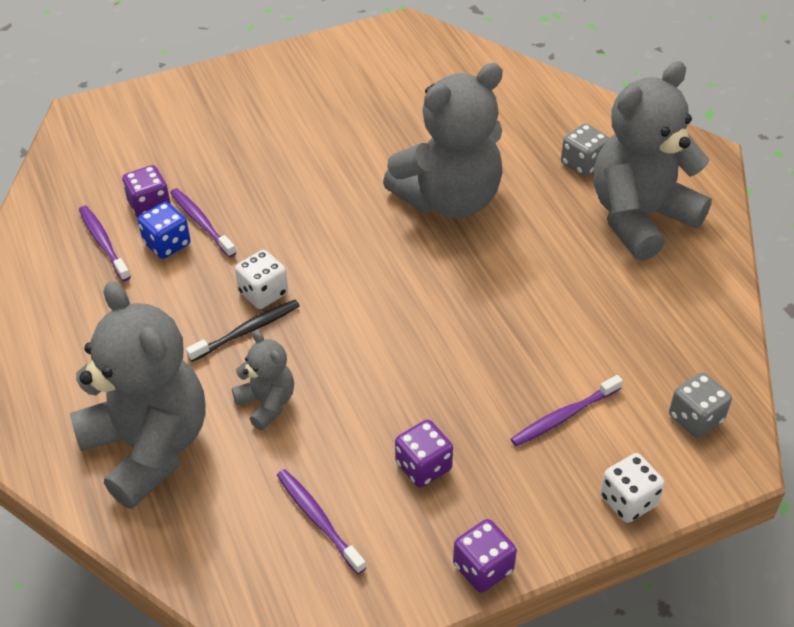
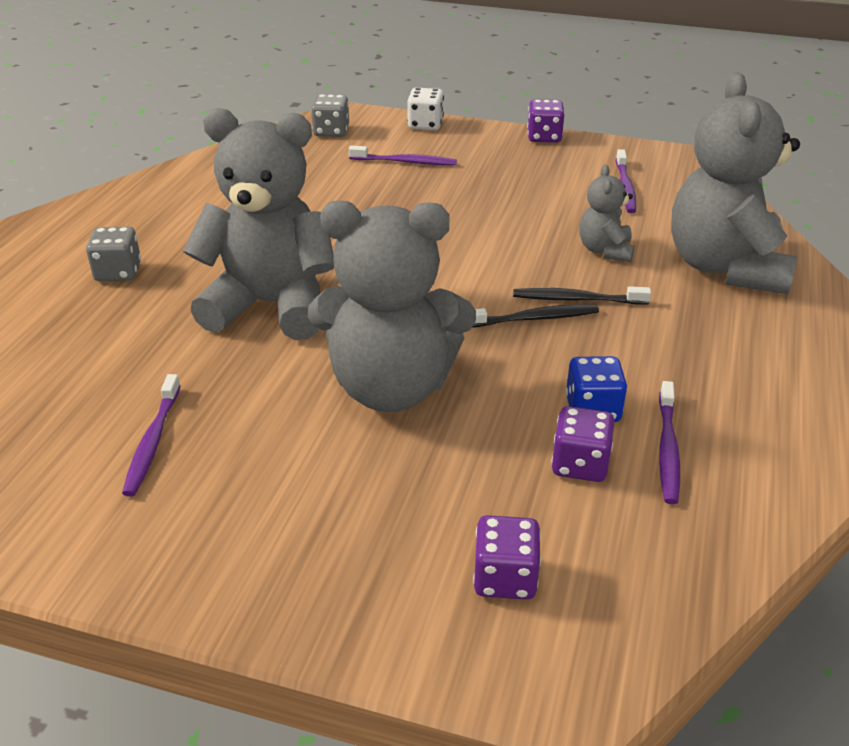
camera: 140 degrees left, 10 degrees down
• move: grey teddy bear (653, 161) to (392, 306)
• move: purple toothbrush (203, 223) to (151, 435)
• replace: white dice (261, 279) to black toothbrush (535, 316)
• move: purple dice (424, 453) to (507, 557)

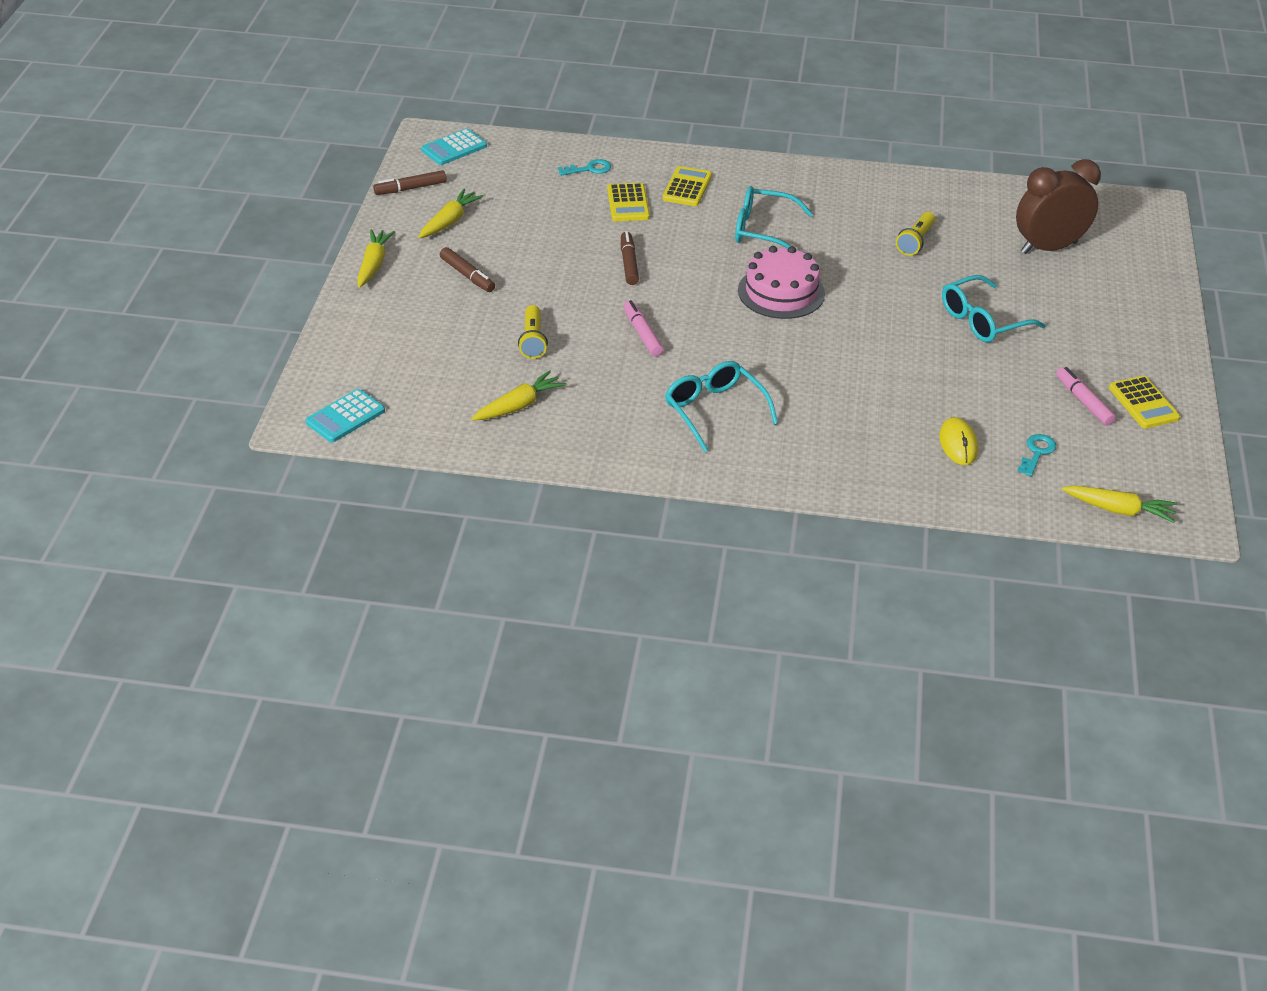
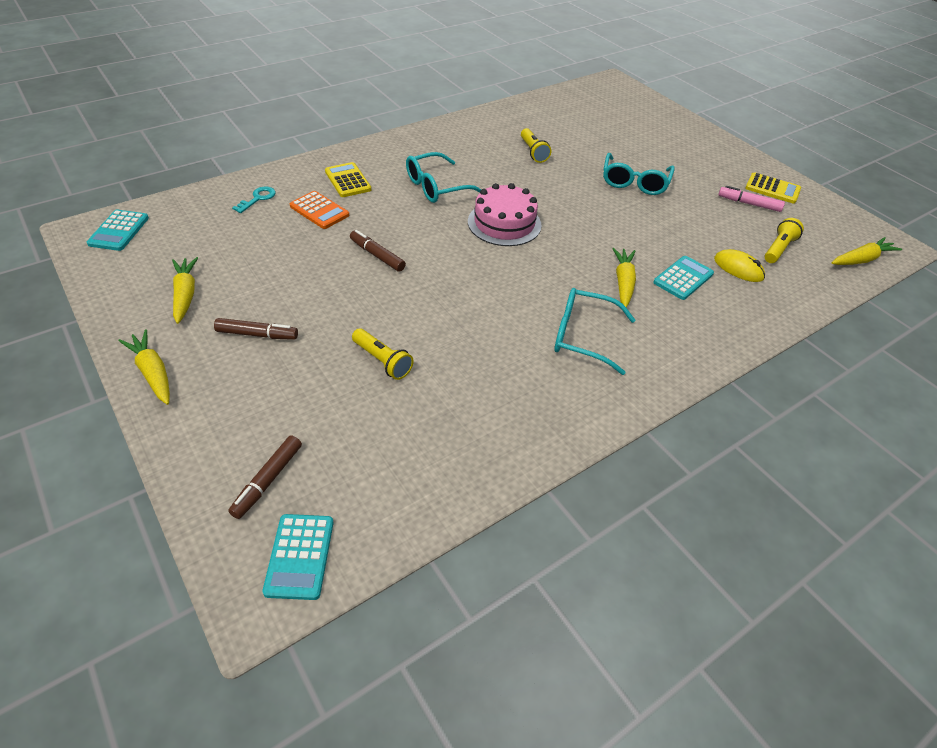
camera: 45 degrees left, 5 degrees up
• delete: brown clock (1058, 206)
• move: brown marker (409, 182) to (265, 477)
• recolor: yellow calculator (628, 202) to orange calculator (319, 210)
• delete: pink marker (643, 328)
• move: yellow carrot (518, 395) to (624, 278)
• replace: turquoise key (1036, 455) to yellow flashlight (784, 240)
• insert: turquoise calculator (683, 278)

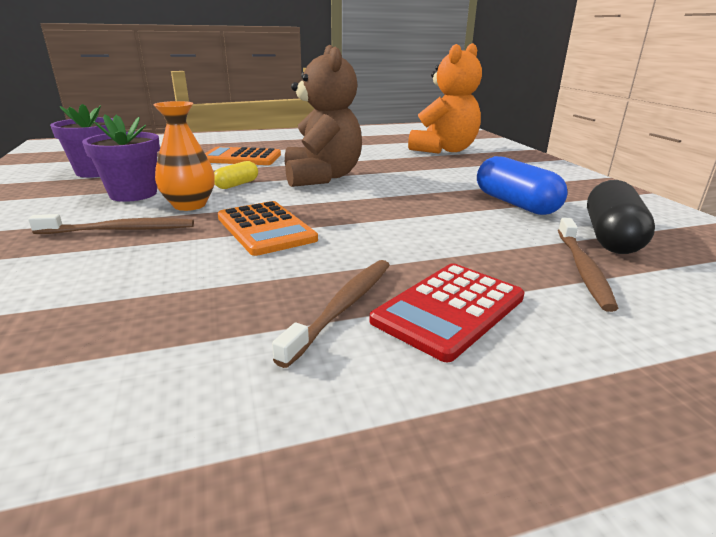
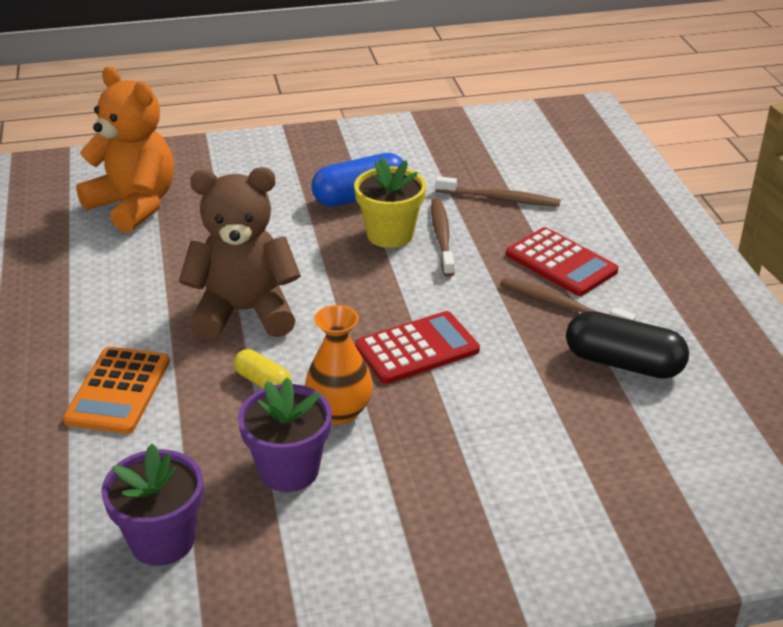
camera: 85 degrees left, 10 degrees up
• move: black capsule (621, 217) to (627, 345)
• recolor: orange calculator (268, 228) to red calculator (417, 347)
• move: brown toothbrush (111, 224) to (442, 237)
• insert: yellow flower pot (390, 202)

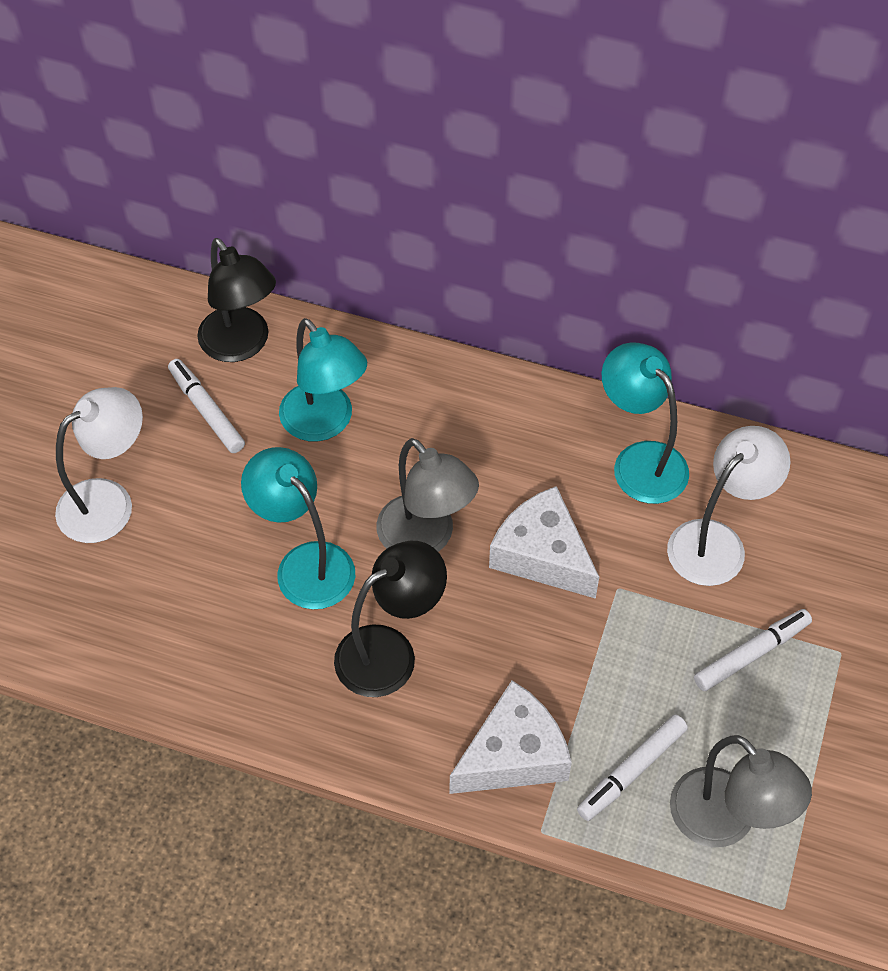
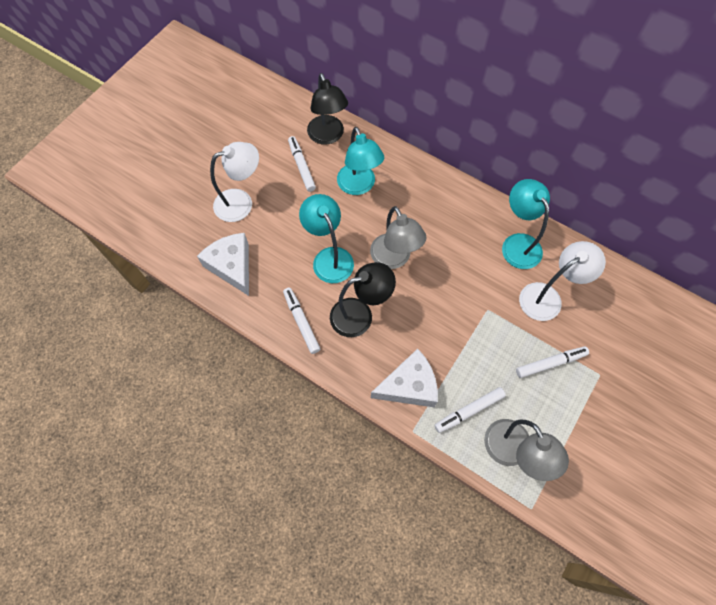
camera: 15 degrees right, 10 degrees up
• move: white cheese (544, 542) to (223, 264)
• insert: white marker (301, 321)

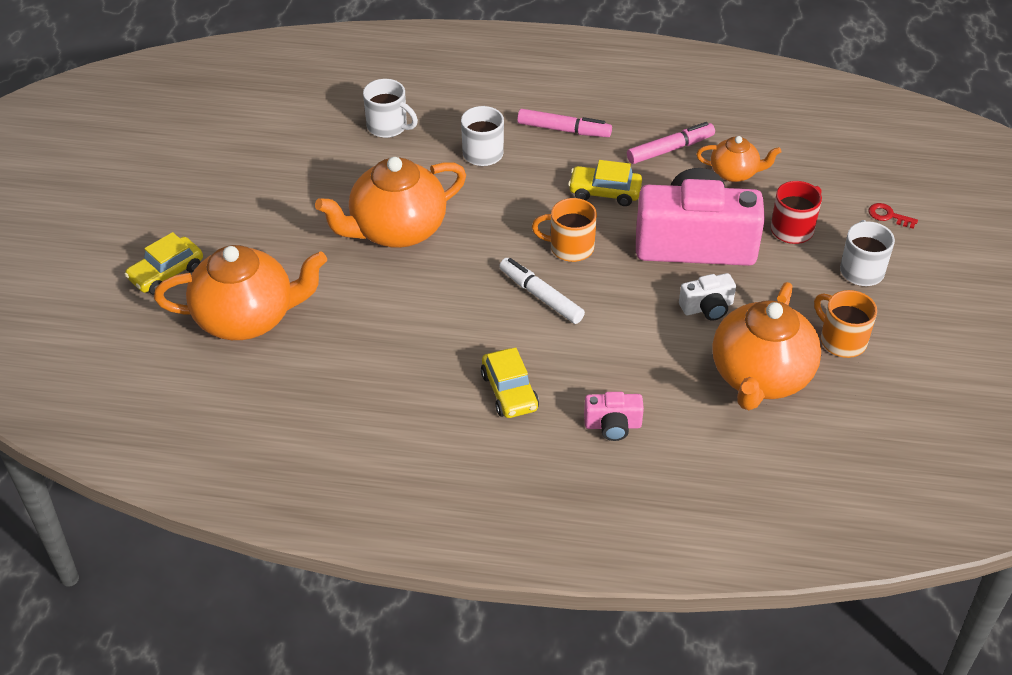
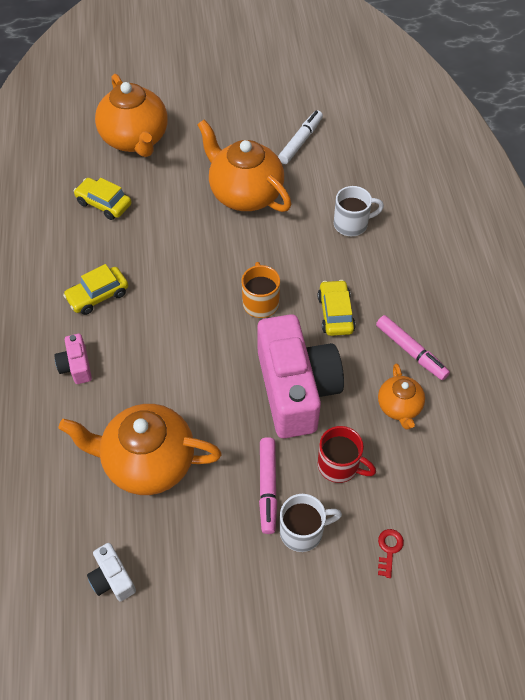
camera: 75 degrees right, 10 degrees up
• delete: white mug (390, 108)
• move: pink marker (564, 123) to (268, 485)
• move: yellow car (163, 263) to (103, 199)
• move: white marker (542, 291) to (300, 137)
• move: white camera (707, 297) to (111, 572)
• delete: orange mug (845, 324)

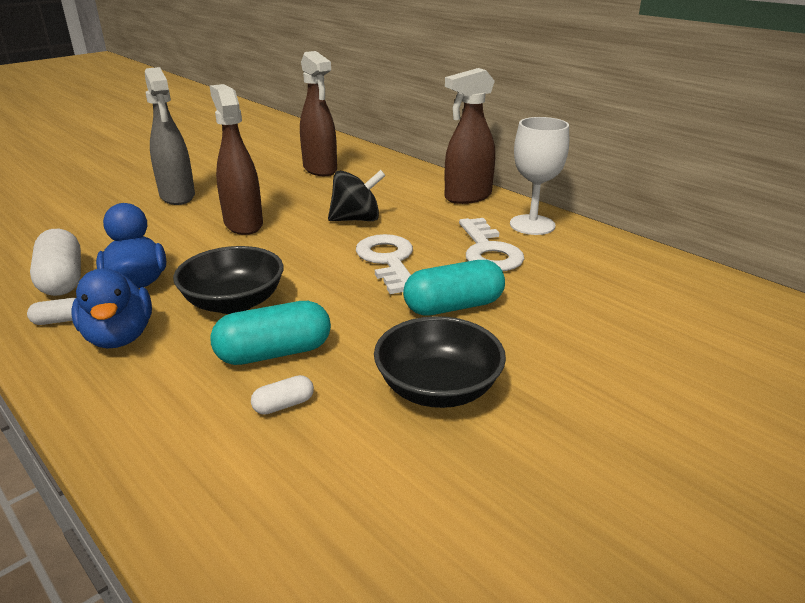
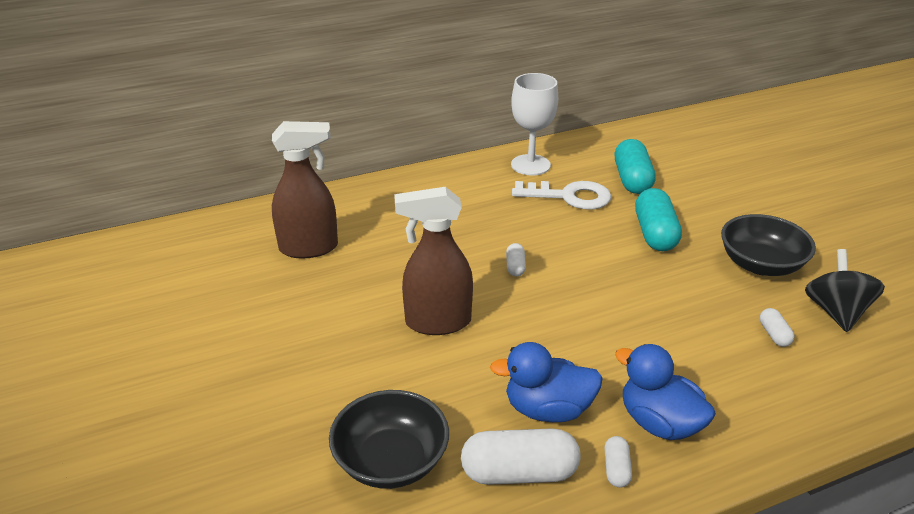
camera: 70 degrees left, 5 degrees up
• delete: grey spray bottle (170, 136)
• delete: brown spray bottle (470, 136)
• move: black spinning top (357, 195) to (845, 290)
• delete: white key (384, 264)
• move: black bowl (228, 280) to (389, 439)
• rotate: blue duck (111, 308) = (665, 392) 135 degrees counterclockwise
• move: turquoise capsule (271, 333) to (635, 166)
• insert: white capsule (516, 259)

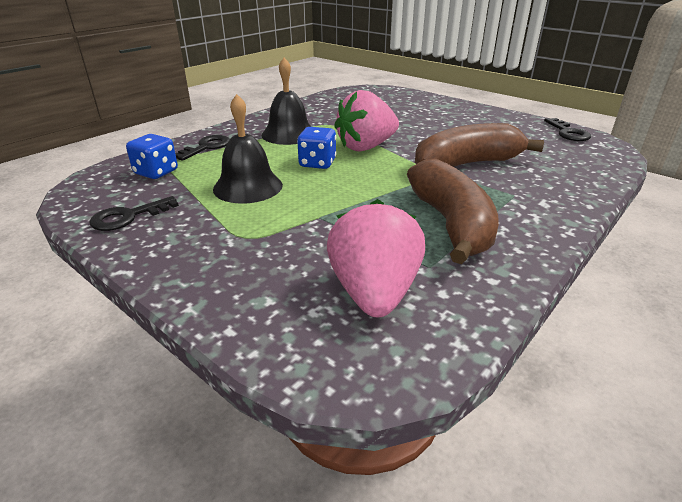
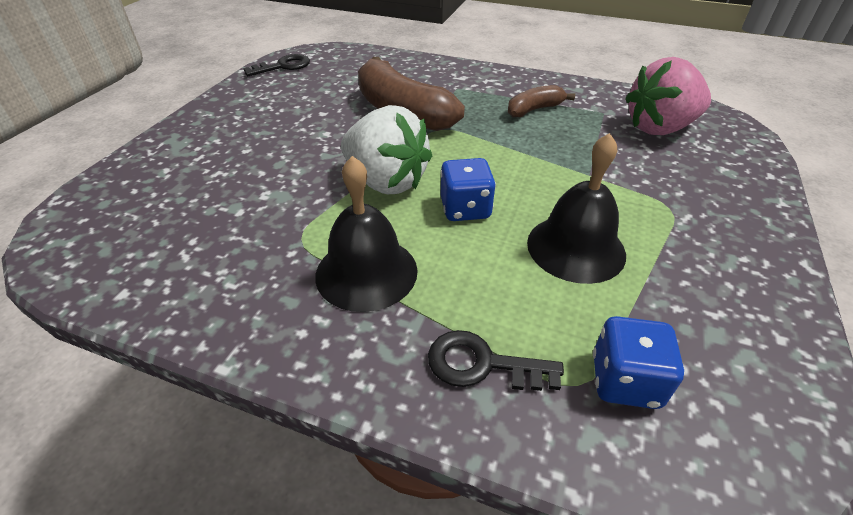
camera: 110 degrees left, 10 degrees up
• recolor: pink strawberry (366, 121) to white strawberry (386, 149)
• resize: brown banana (453, 211) = (541, 101) x0.51
• delete: black key (134, 213)

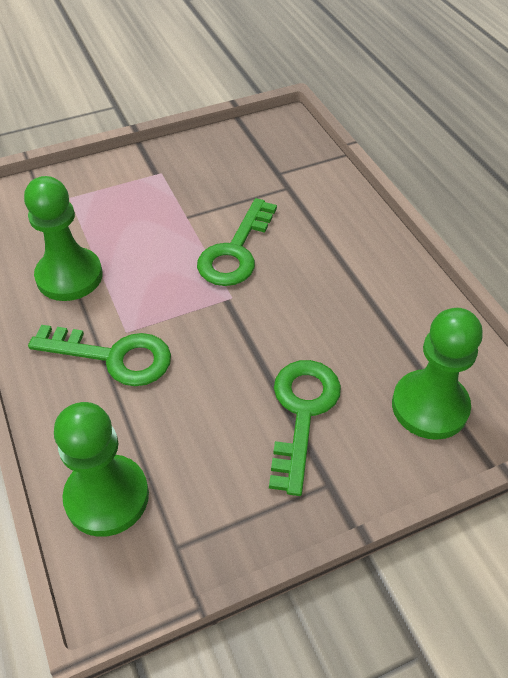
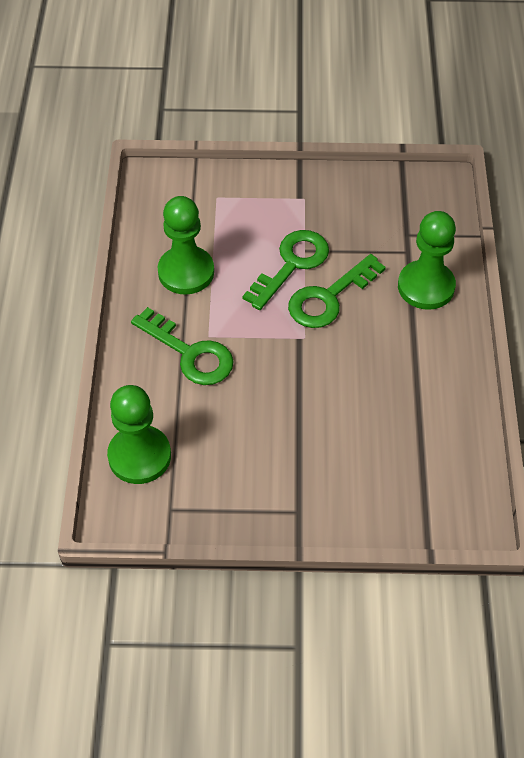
camera: 25 degrees right, 5 degrees up
• move: green pawn (437, 374) to (427, 260)
• move: green key (305, 428) to (286, 270)

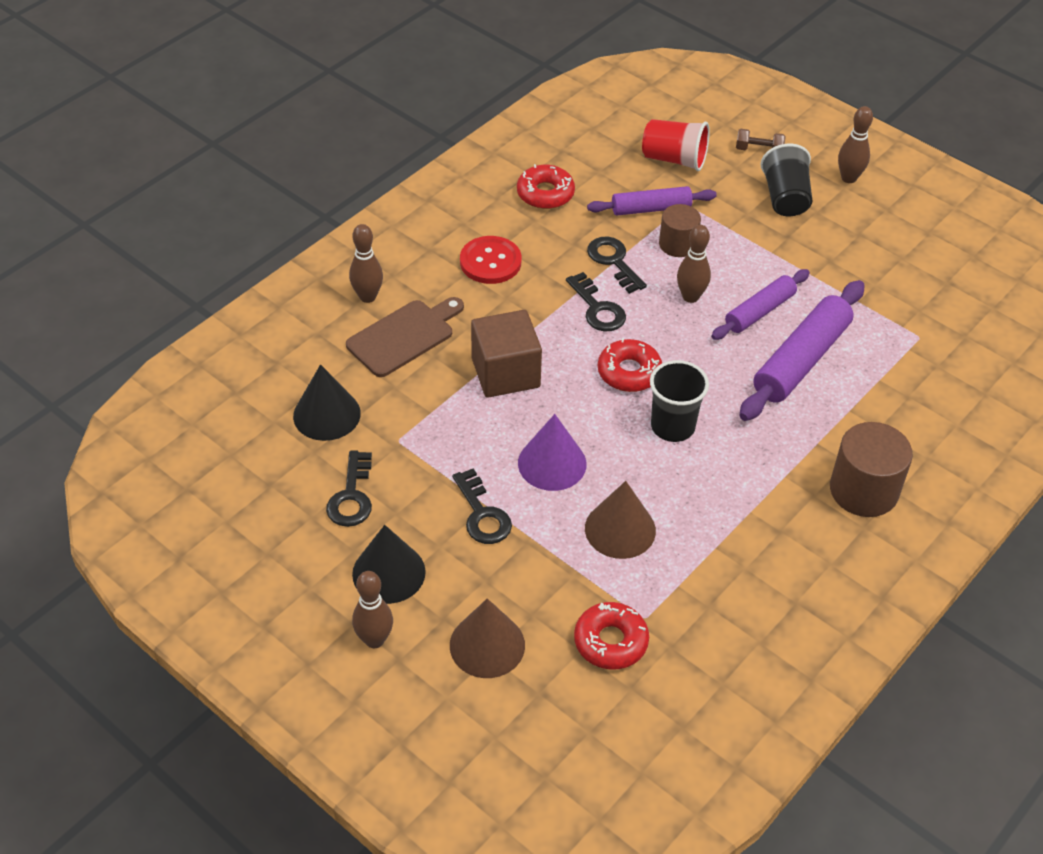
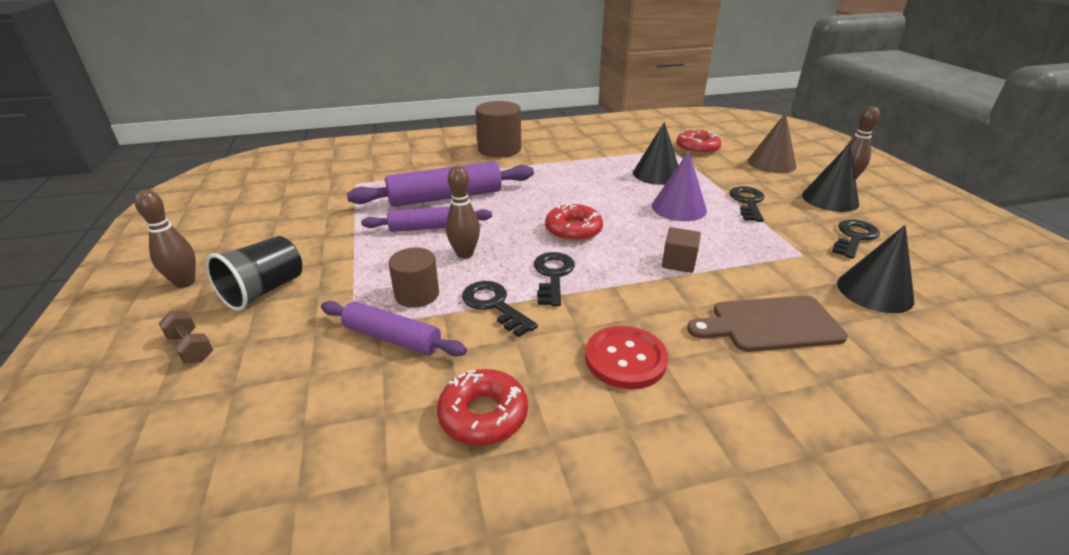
camera: 145 degrees left, 15 degrees down
• delete: red cup (676, 145)
• delete: brown bowling pin (366, 263)
• rotate: black key (617, 265) = (500, 309) 135 degrees clockwise
• resize: brown cube (506, 354) = (681, 250) x0.55
• delete: black cup (679, 401)
• recolor: brown cone (620, 520) to black cone (655, 153)

